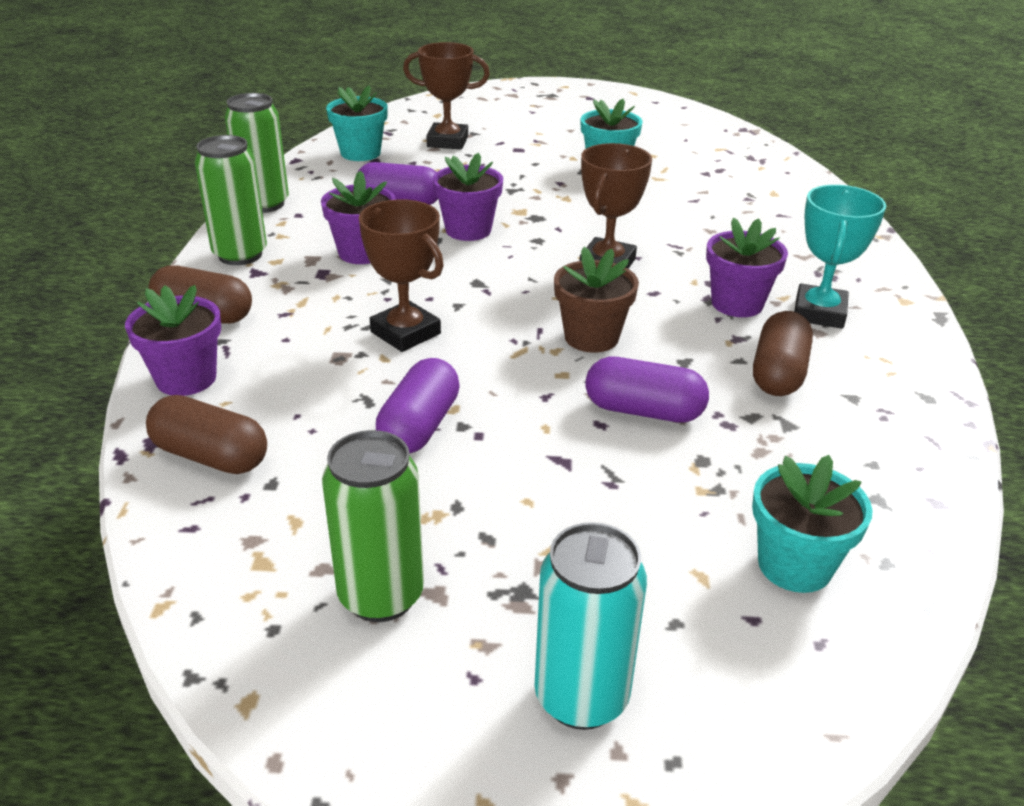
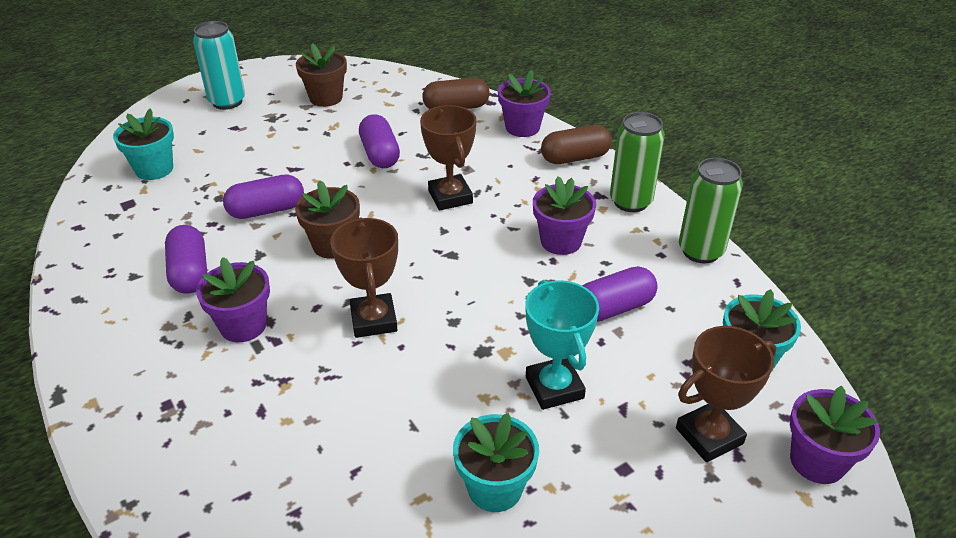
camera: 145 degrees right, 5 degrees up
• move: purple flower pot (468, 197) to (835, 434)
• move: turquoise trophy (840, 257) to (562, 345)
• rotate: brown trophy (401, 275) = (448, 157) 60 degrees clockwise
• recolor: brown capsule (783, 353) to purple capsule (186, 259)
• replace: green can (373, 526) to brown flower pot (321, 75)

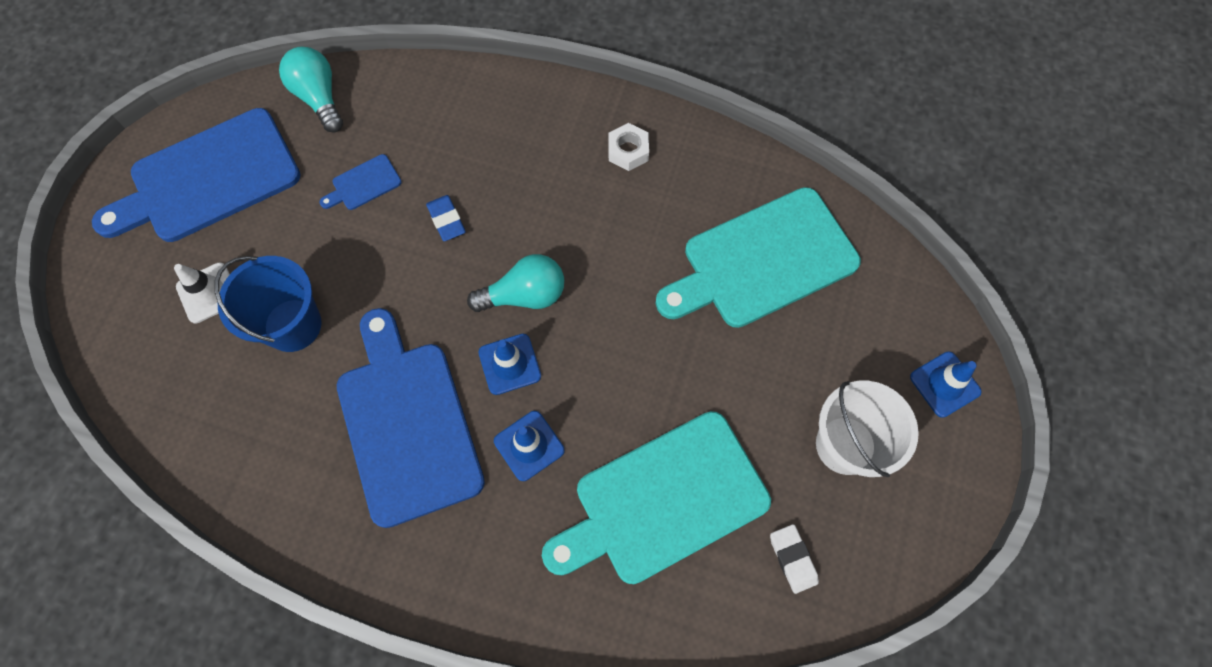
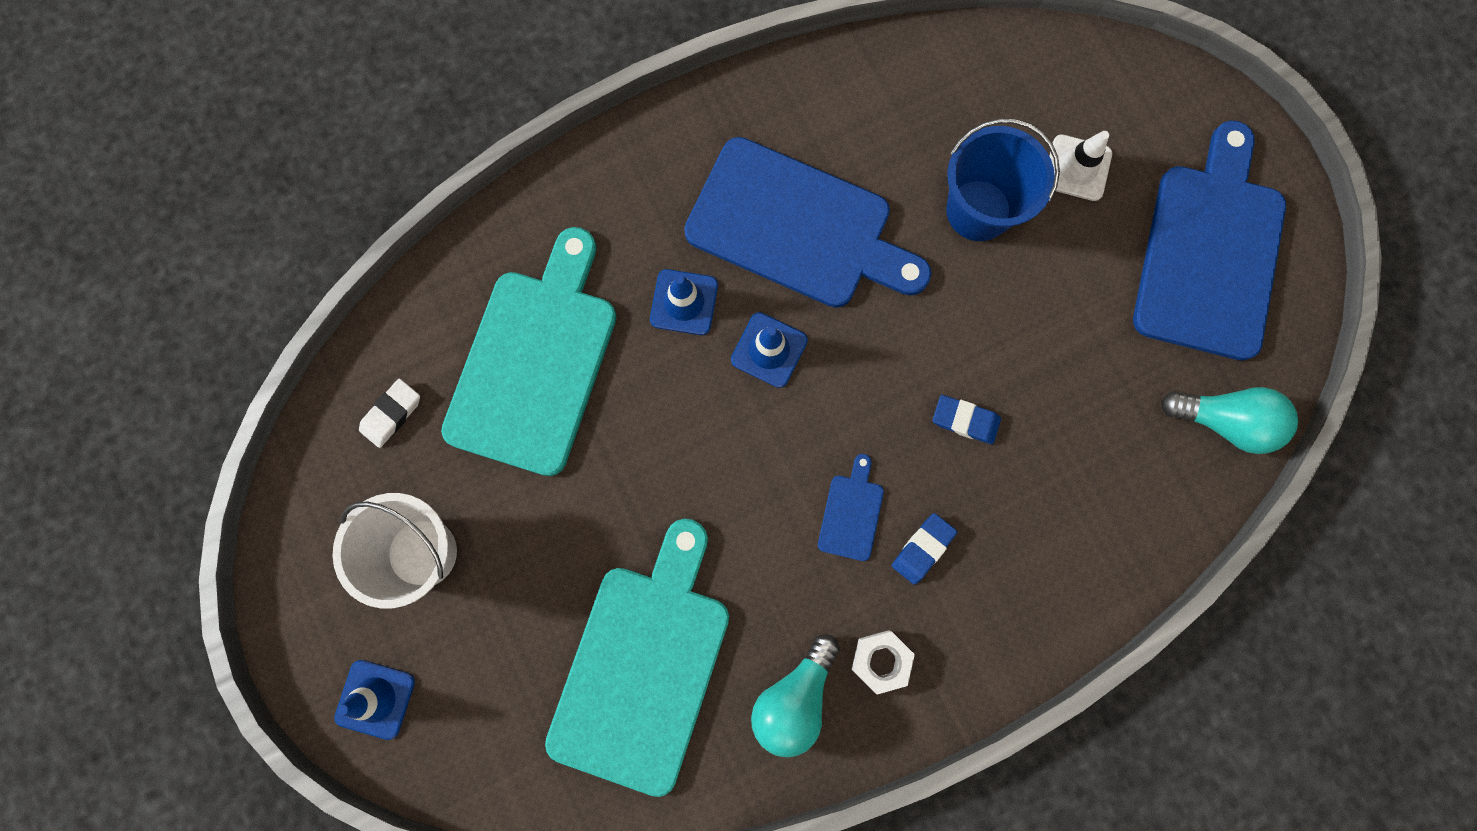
camera: 135 degrees right, 10 degrees up
• move: blue cutting board (360, 182) to (851, 507)
• move: turquoise light bulb (515, 283) to (795, 696)
• rotate: white eraser (794, 559) = (389, 413) 75 degrees counterclockwise
• insert: blue eraser (924, 549)

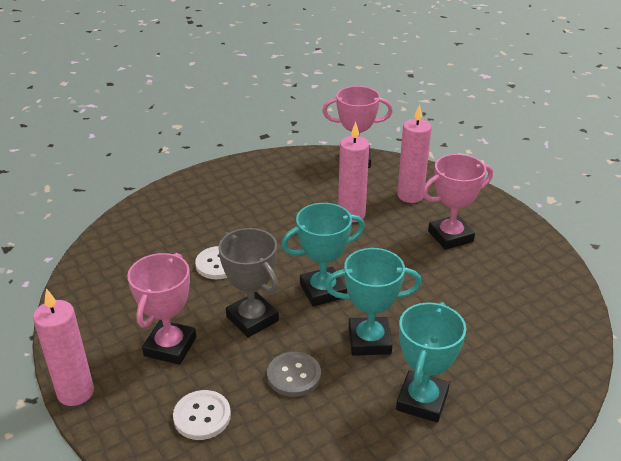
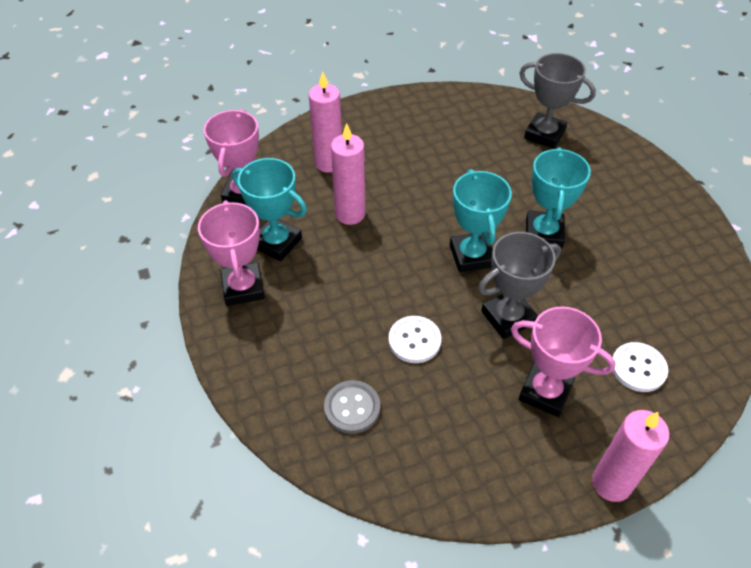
camera: 80 degrees left, 15 degrees up
• move: pink trophy (457, 202) to (231, 253)
• move: turquoise trophy (431, 362) to (269, 209)
• move: grey button (294, 374) to (352, 407)
• insert: grey trophy (557, 101)

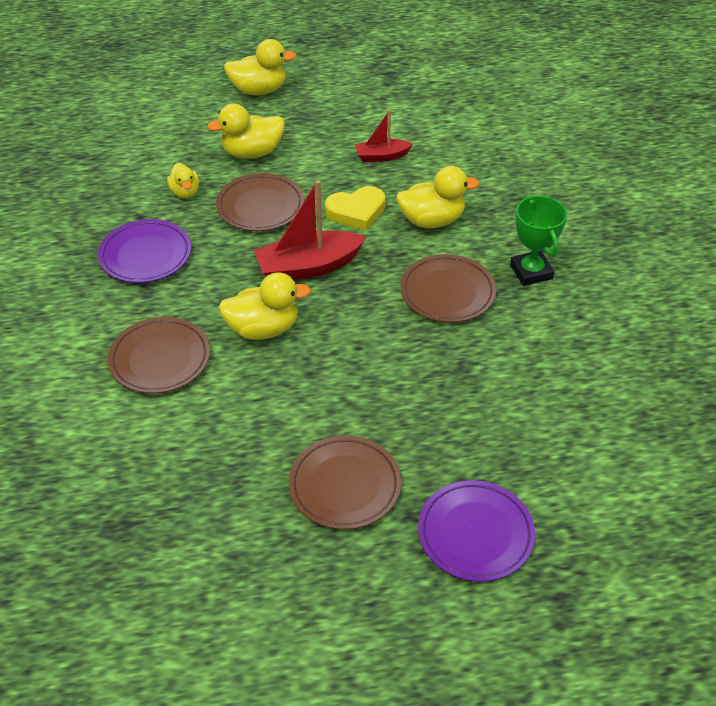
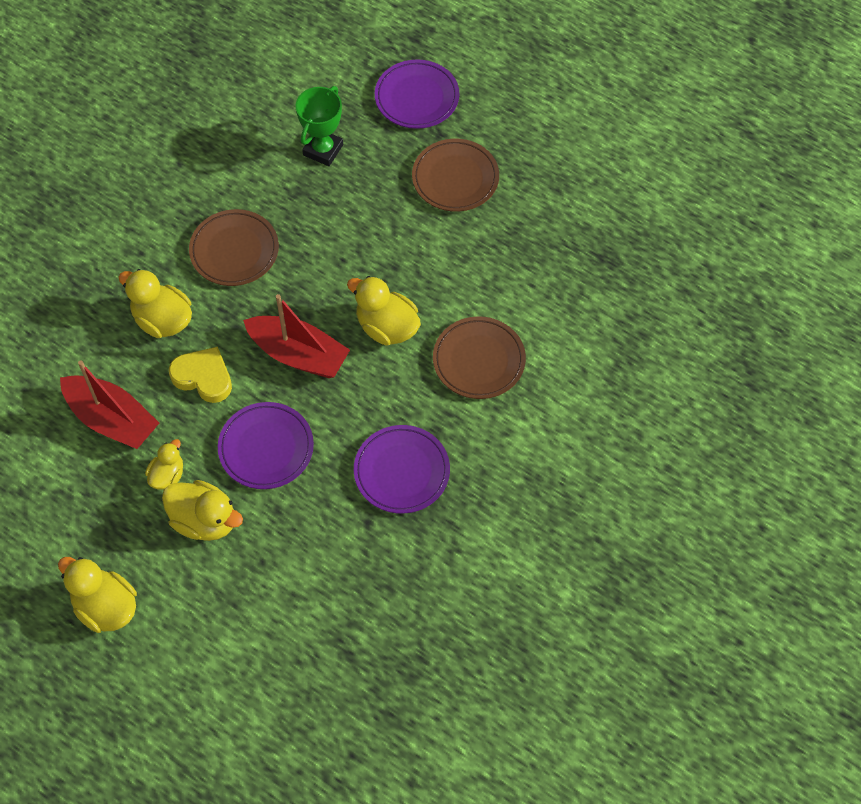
camera: 135 degrees left, 15 degrees up
• resize: red boat (384, 136) = (109, 404) x1.75
• move: yellow duck (183, 181) to (164, 464)
• recolor: brown plate (260, 202) to purple plate (266, 445)
• move: green trophy (538, 241) to (319, 126)

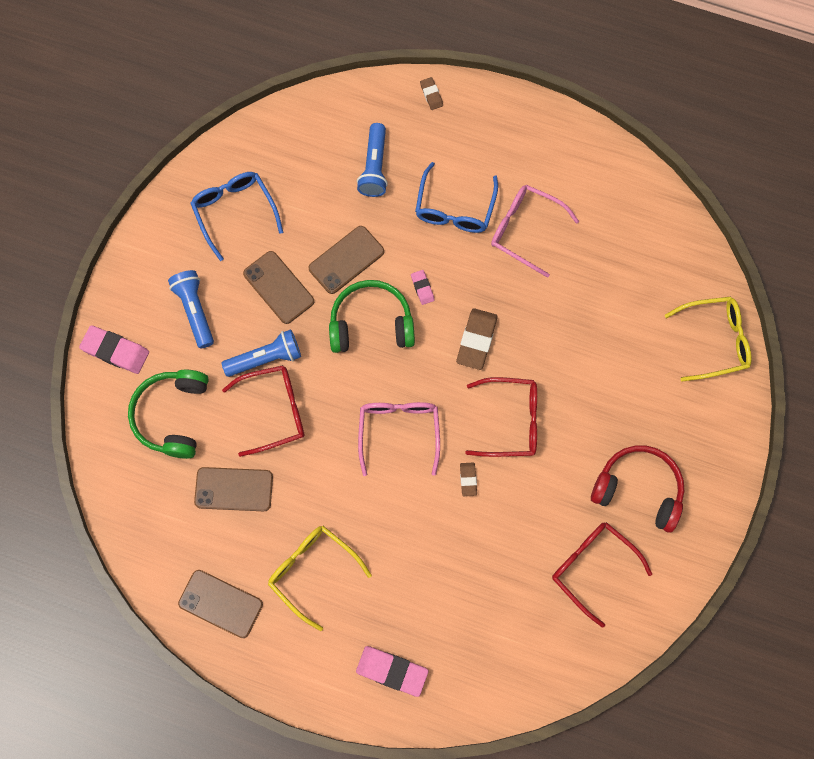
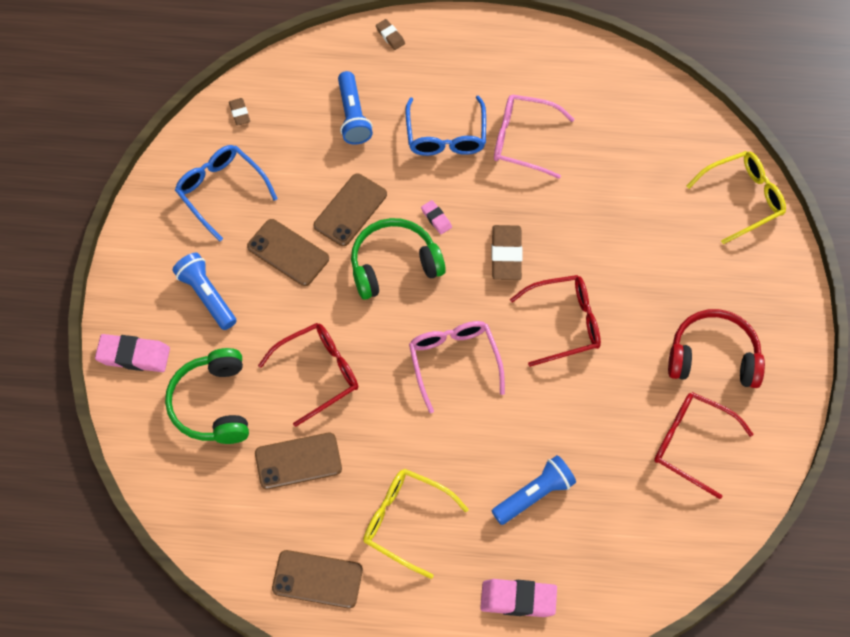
camera: 15 degrees left, 10 degrees down
• move: blue flashlight (261, 353) to (534, 490)
• move: brown eraser (468, 479) to (239, 112)

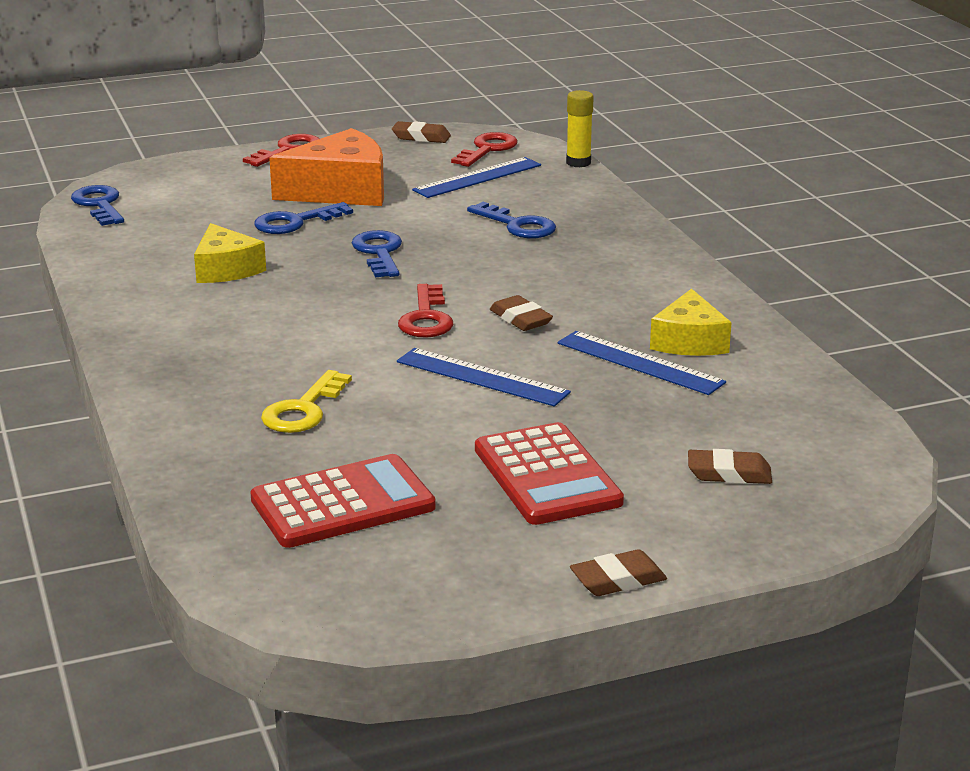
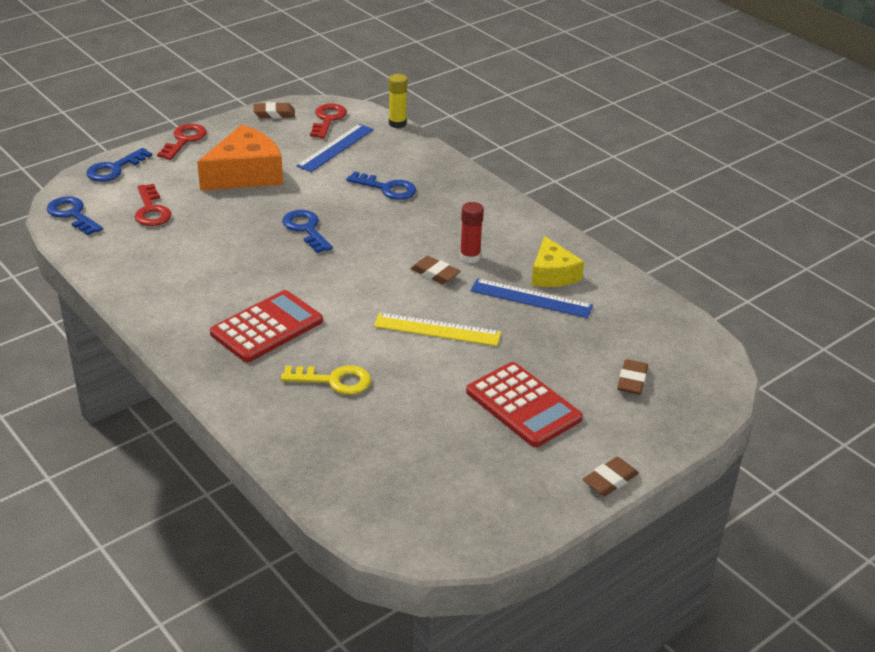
camera: 20 degrees left, 10 degrees up
• move: blue key (303, 218) to (119, 165)
• delete: yellow cheese (230, 253)
• move: red key (425, 311) to (153, 205)
• recolor: blue ruler (484, 377) to yellow ruler (437, 329)
• rotate: yellow key (306, 401) = (326, 380) 90 degrees counterclockwise
• rotate: brown eraser (730, 466) = (632, 377) 60 degrees counterclockwise
• move: red calculator (343, 501) to (266, 326)
• insert: red glue stick (472, 232)

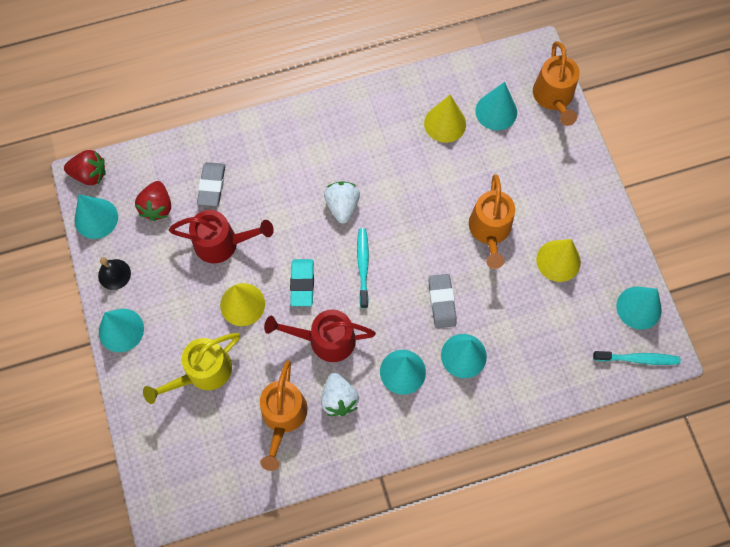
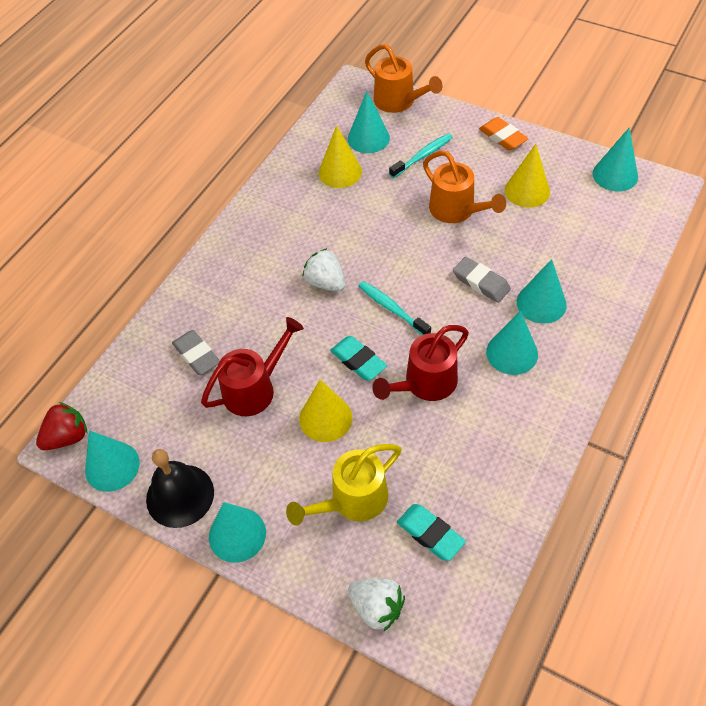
camera: 40 degrees left, 15 degrees down
• delete: red strawberry (153, 201)
• resize: black bell (114, 273) = (180, 488) x1.66
• rotate: yellow watering can (191, 368) = (343, 485) 45 degrees clockwise
• move: turquoise toothbrush (636, 358) to (421, 155)
• delete: orange watering can (283, 415)
• move: white strawberry (340, 394) to (376, 605)
• insert: orange eraser (503, 134)
• insert: turquoise eraser (431, 532)

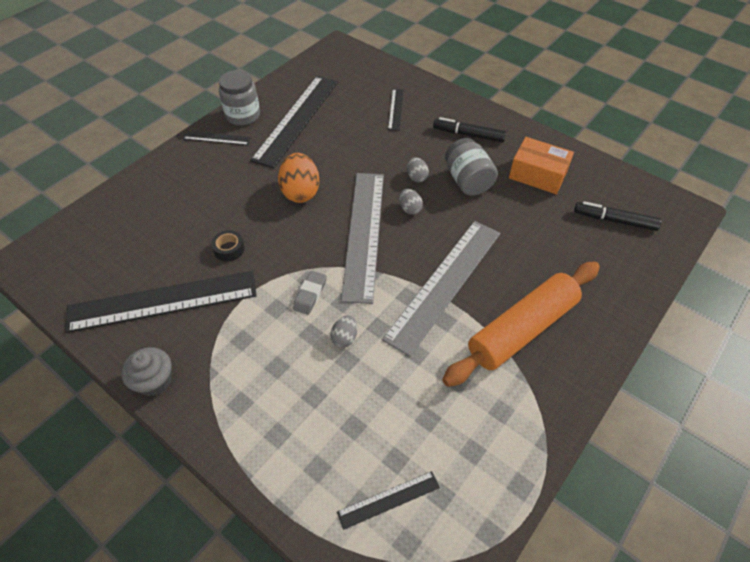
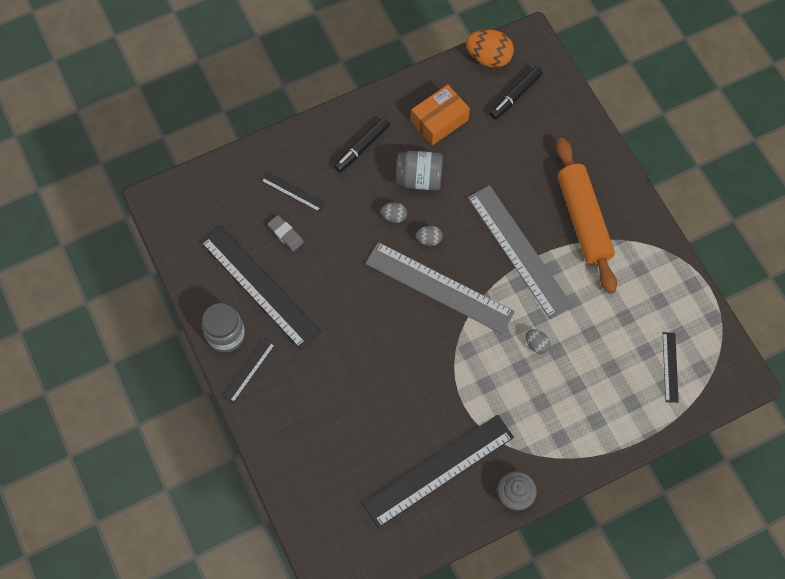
camera: 65 degrees left, 15 degrees up
• move: orange egg (299, 178) to (490, 48)
• delete: black tape (228, 245)
• rotate: black ruler (161, 302) = (438, 471) 45 degrees clockwise
• move: grey eraser (310, 293) to (285, 233)

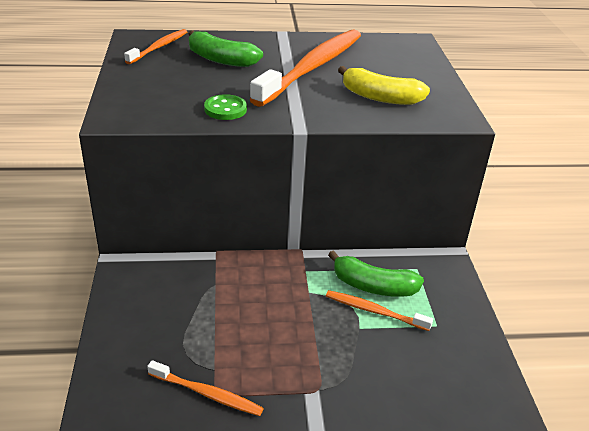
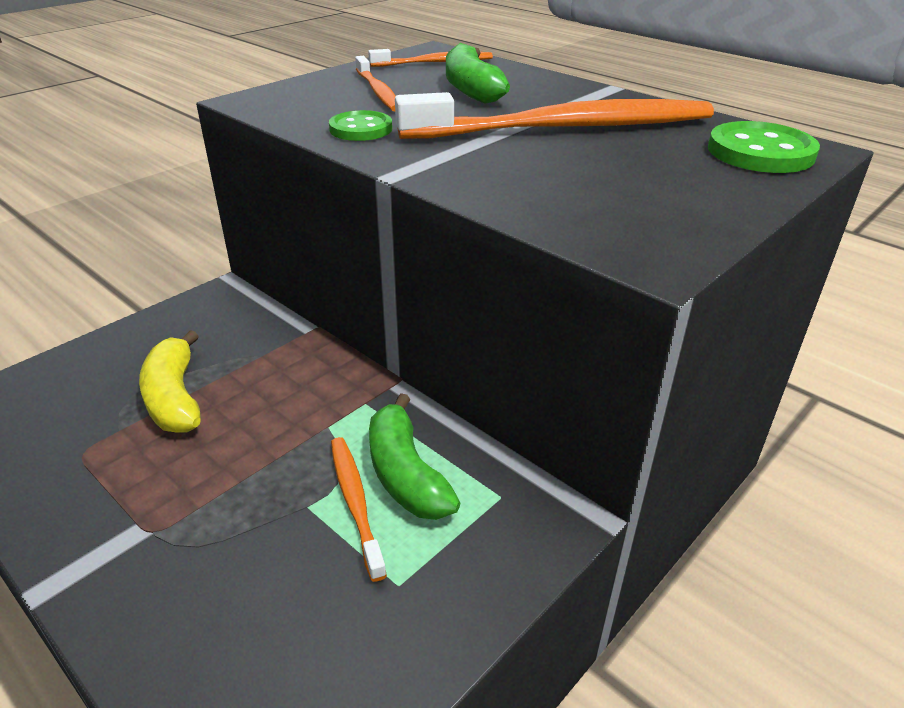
camera: 50 degrees right, 0 degrees up
• move: yellow banana (384, 85) to (170, 381)
• move: orange toothbrush (205, 388) to (375, 84)
• insert: green button (764, 147)

